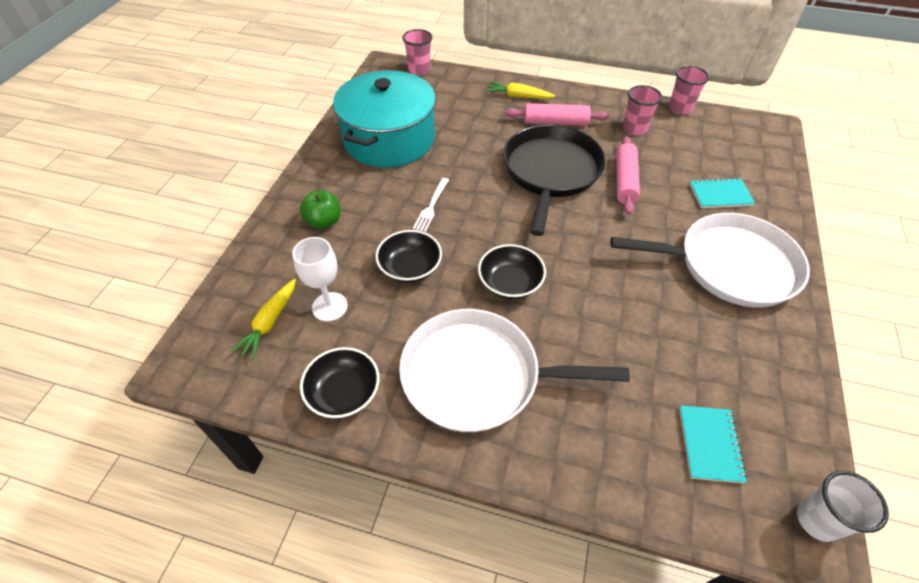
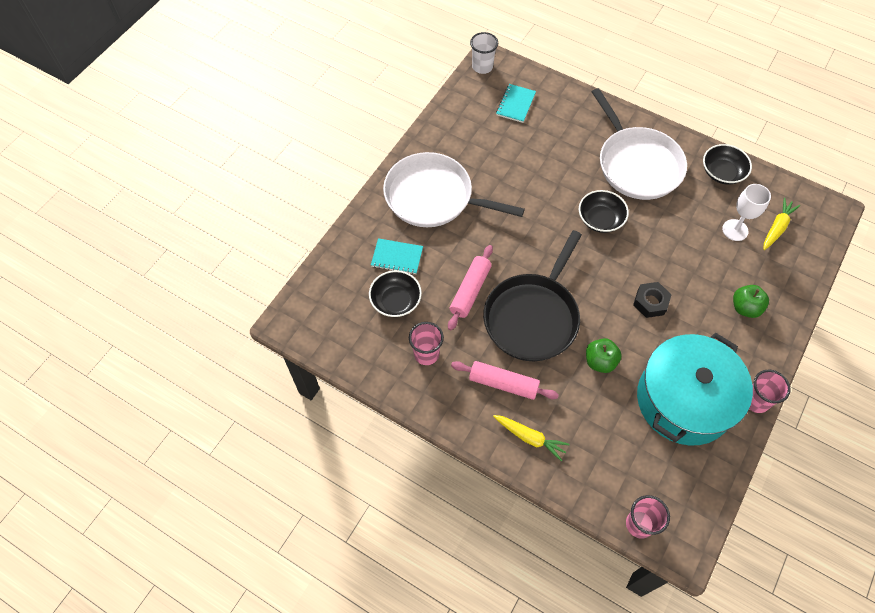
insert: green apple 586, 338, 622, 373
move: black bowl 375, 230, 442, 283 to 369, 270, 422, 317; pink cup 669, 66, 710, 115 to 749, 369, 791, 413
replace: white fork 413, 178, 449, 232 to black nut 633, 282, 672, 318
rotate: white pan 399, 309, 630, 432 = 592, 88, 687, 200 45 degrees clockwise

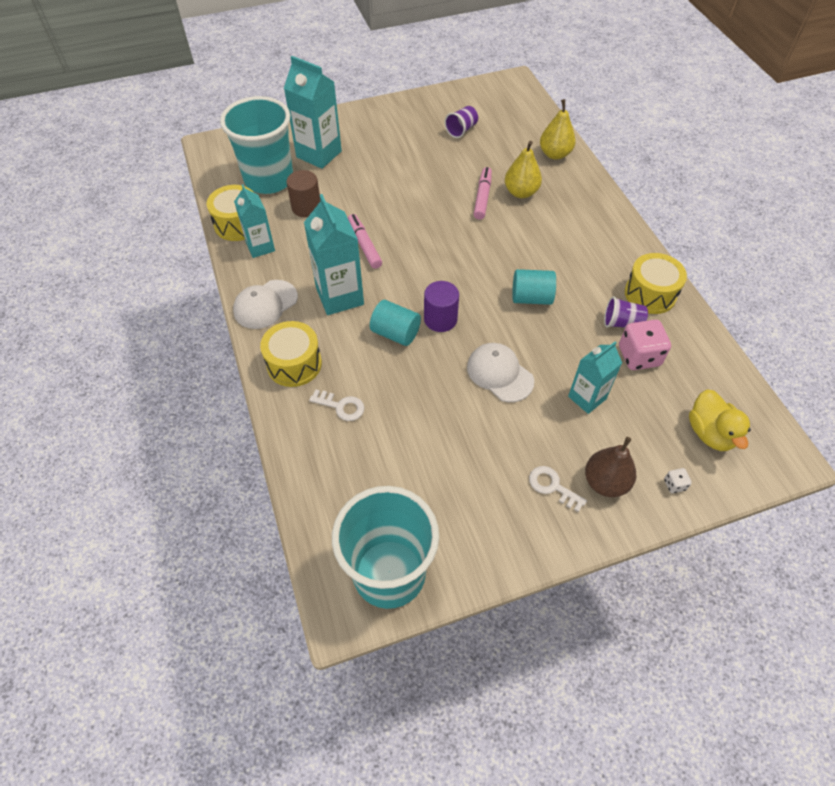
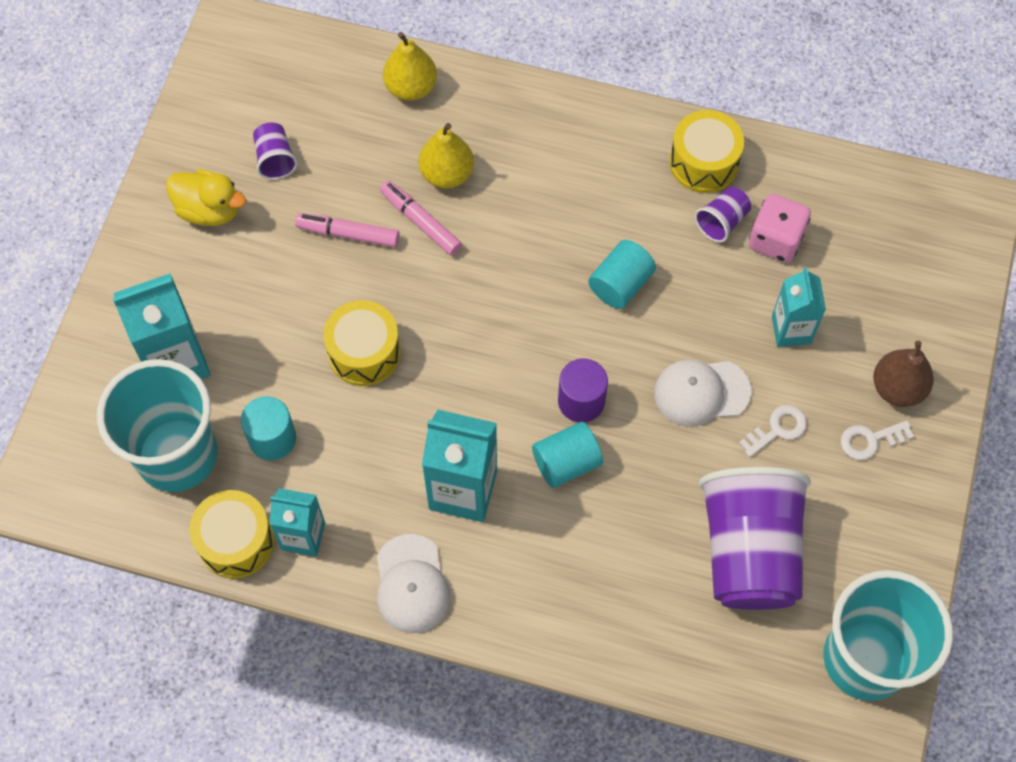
delete: white dice 664, 468, 692, 493
insert: purple cup 699, 467, 811, 610
move: yellow drum 260, 321, 322, 387 to 323, 300, 401, 386; white key 309, 389, 365, 421 to 739, 405, 807, 457; pink marker 348, 214, 382, 269 to 295, 213, 399, 247; yellow duck 689, 389, 751, 451 to 166, 169, 246, 226
recolor: brown cylinder 286, 170, 320, 218 to turquoise cylinder 241, 396, 296, 461

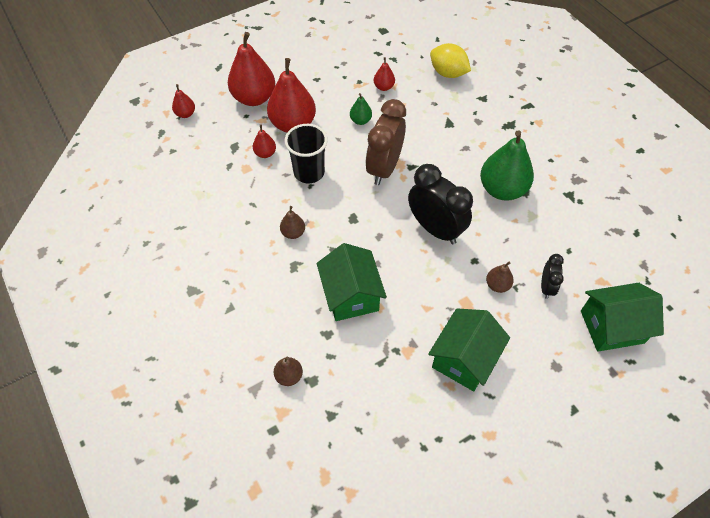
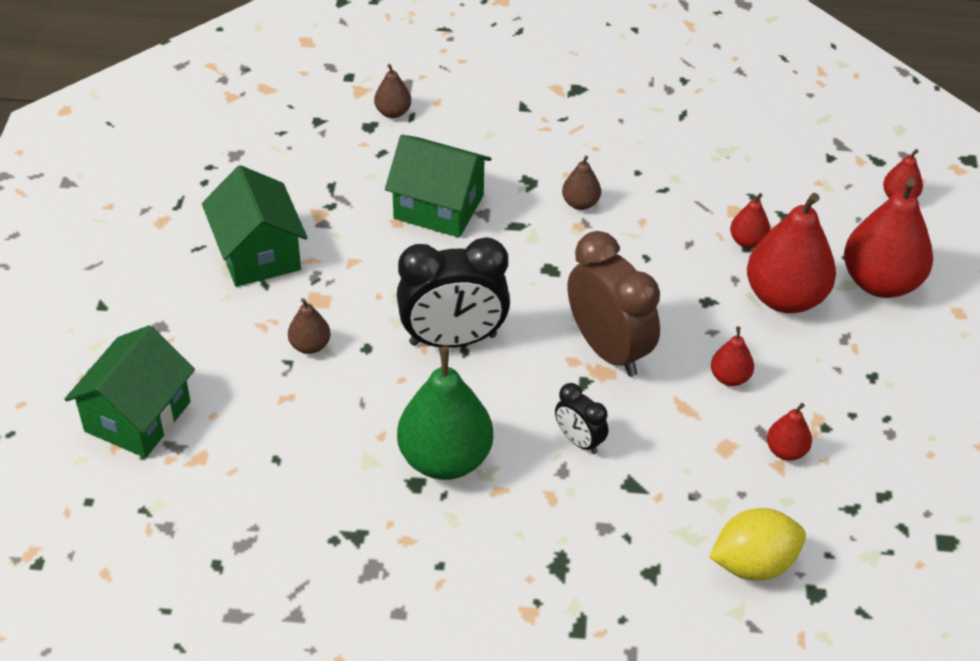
delete: black cup 285, 124, 328, 183
move: black clock 541, 254, 564, 299 to 555, 383, 608, 454
recolor: green pear 350, 93, 372, 125 to red pear 711, 326, 754, 386

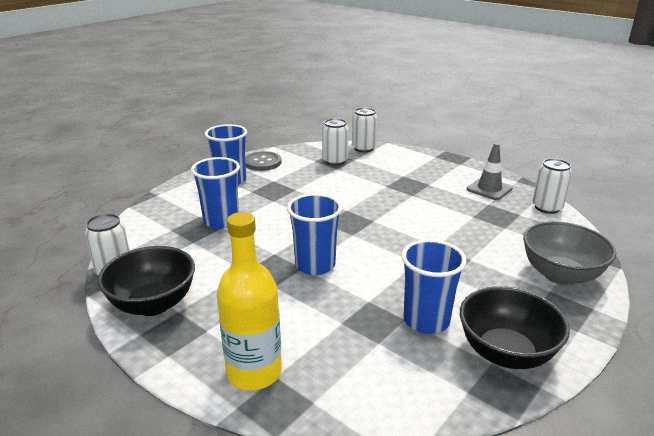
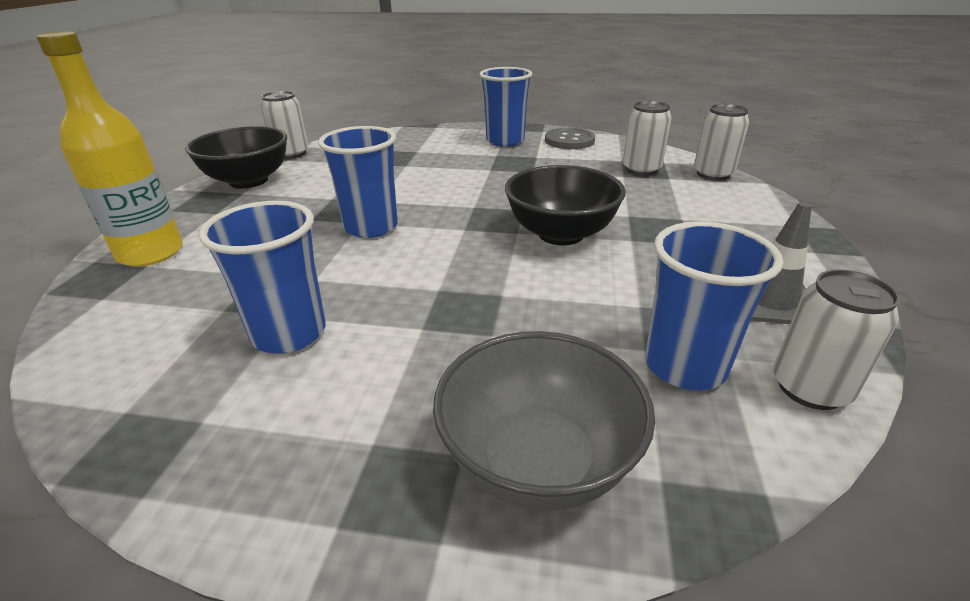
move: blue cup 191, 157, 240, 229 to 645, 221, 783, 390; black bowl 460, 286, 570, 369 to 505, 165, 626, 245

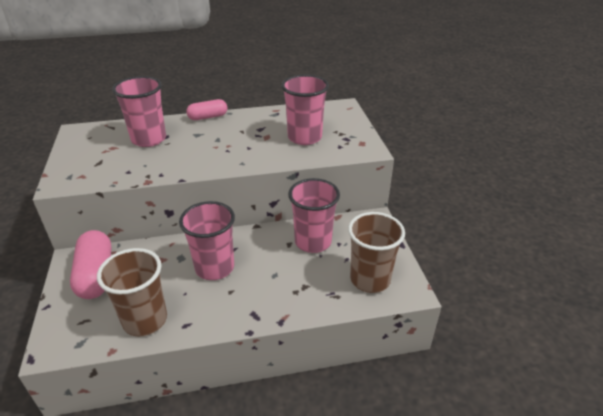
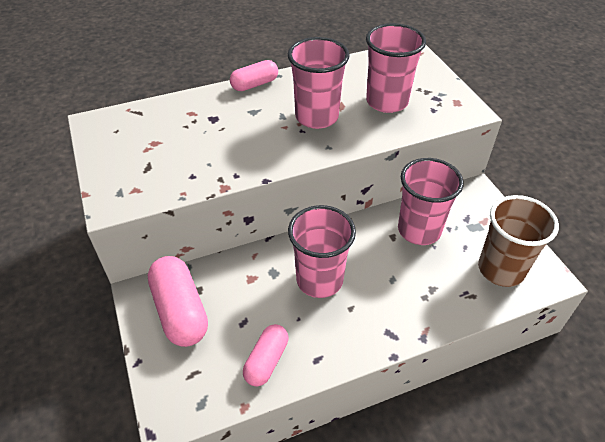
move: pink cup 112, 76, 166, 147 to 288, 37, 350, 129
replace: brown cup 97, 248, 167, 337 to pink capsule 243, 324, 289, 386

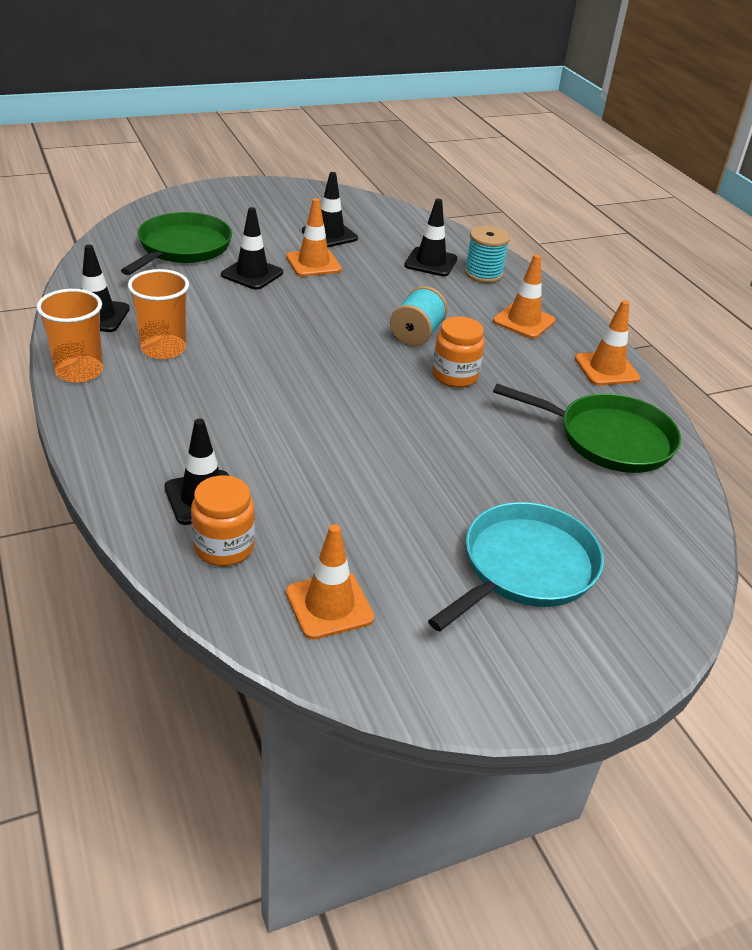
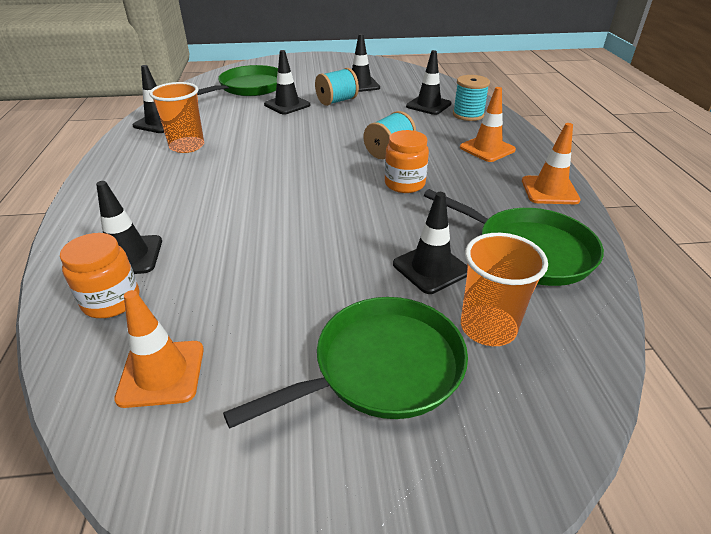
insert: black traffic cone 393, 192, 467, 294
move: orange cup 36, 289, 103, 383 to 461, 233, 548, 346
replace: orange traffic cone 286, 198, 342, 277 to turquoise spool 315, 68, 359, 106
recolor: turquoise pan 428, 502, 604, 631 to green pan 223, 297, 468, 429

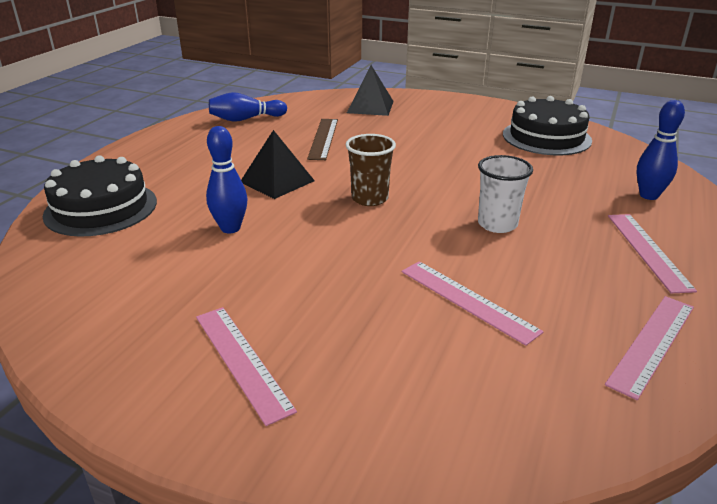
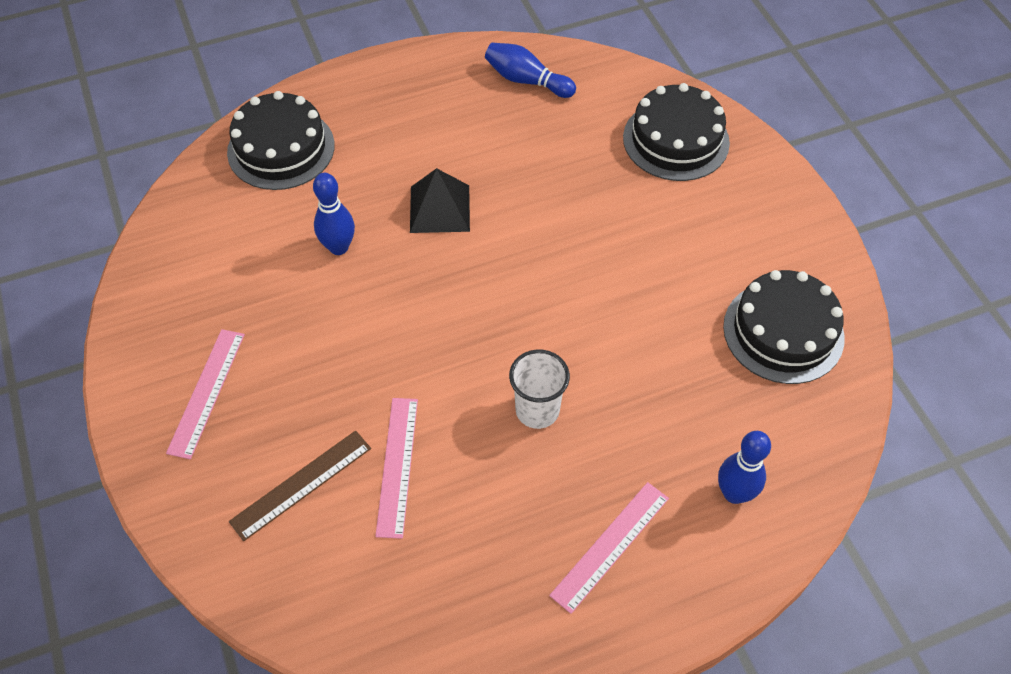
delete: brown cup 346, 134, 396, 206; pink ruler 605, 296, 694, 400
move: brown ruler 307, 119, 338, 160 to 229, 431, 371, 541
replace: black pyramid 347, 65, 394, 116 to black cake 623, 83, 730, 181

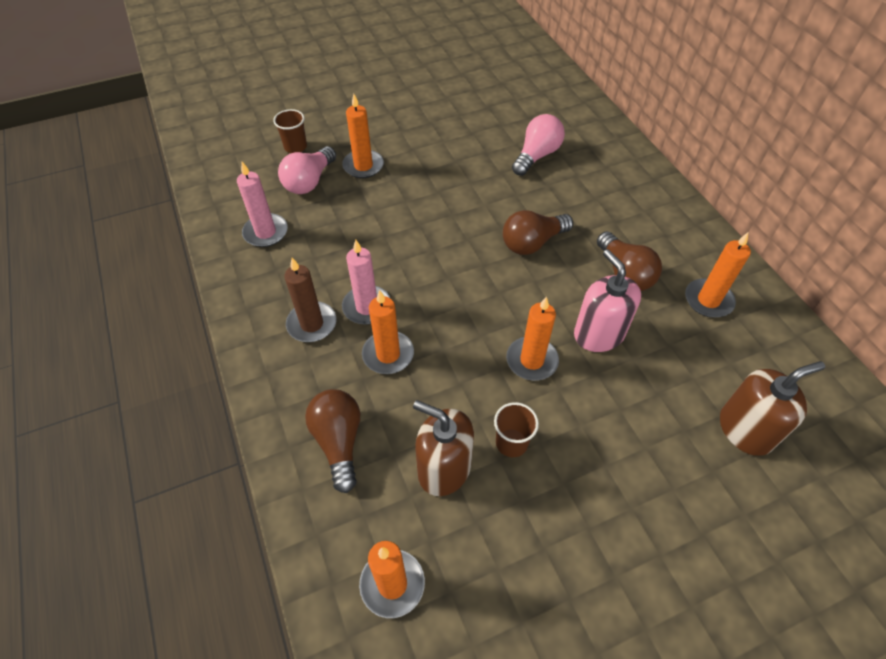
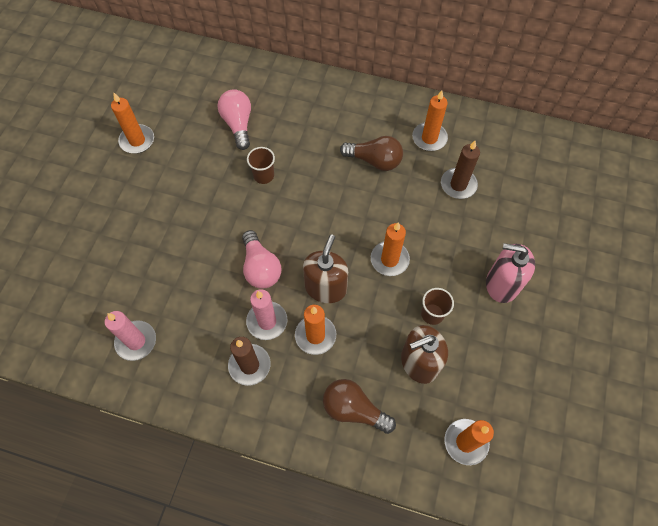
delete: brown light bulb 503, 210, 573, 255
insert: brown candle 441, 141, 480, 199
move: brown cup 273, 109, 307, 153 to 247, 147, 275, 184; pink light bulb 278, 146, 336, 194 to 242, 230, 281, 289; orange candle 342, 94, 384, 178 to 111, 93, 154, 154; pink soap dispenser 574, 249, 641, 352 to 486, 243, 535, 303; brown soap dispenser 720, 361, 825, 456 to 303, 234, 348, 303

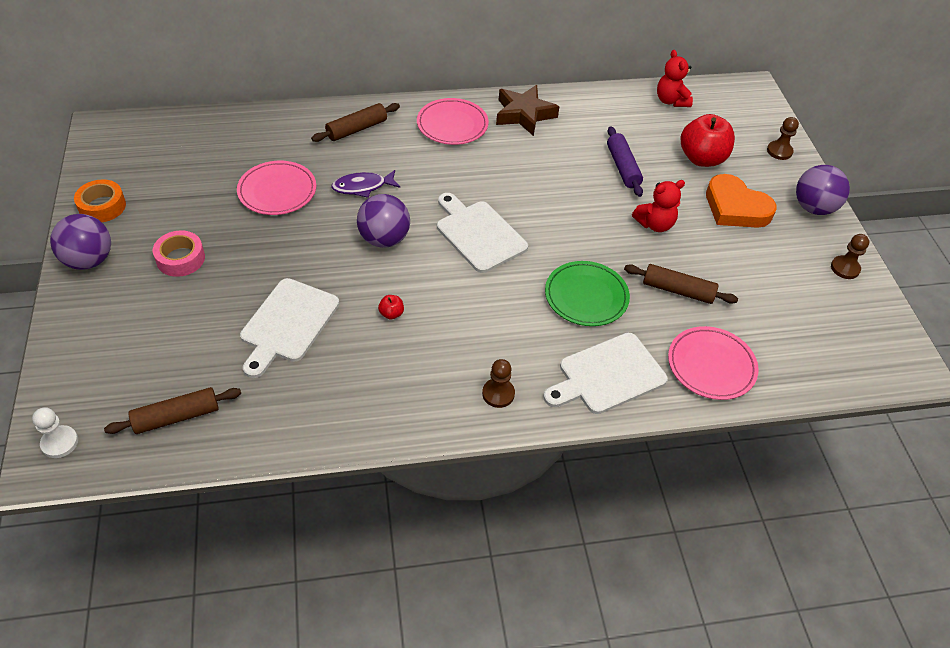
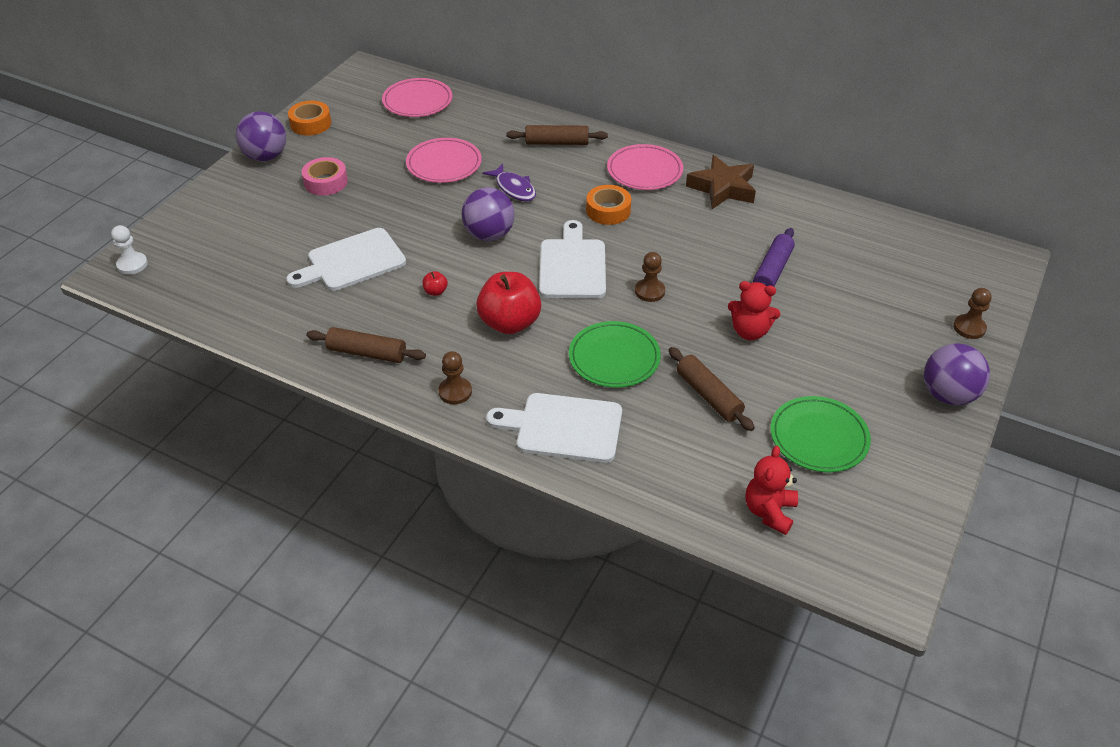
delete: orange heart 706, 174, 777, 228
insert: orange tape 586, 185, 631, 225; green plate 770, 396, 871, 472
move: brown rolling pin 104, 387, 241, 434 to 306, 327, 426, 363; red teddy bear 657, 50, 693, 107 to 746, 446, 798, 535; pink plate 668, 326, 759, 400 to 382, 78, 452, 117; red apple 681, 114, 735, 167 to 476, 272, 541, 334; brown pawn 831, 234, 869, 279 to 635, 252, 665, 302
rotate: purple fish 331, 170, 400, 198 = 483, 164, 536, 201 150 degrees counterclockwise

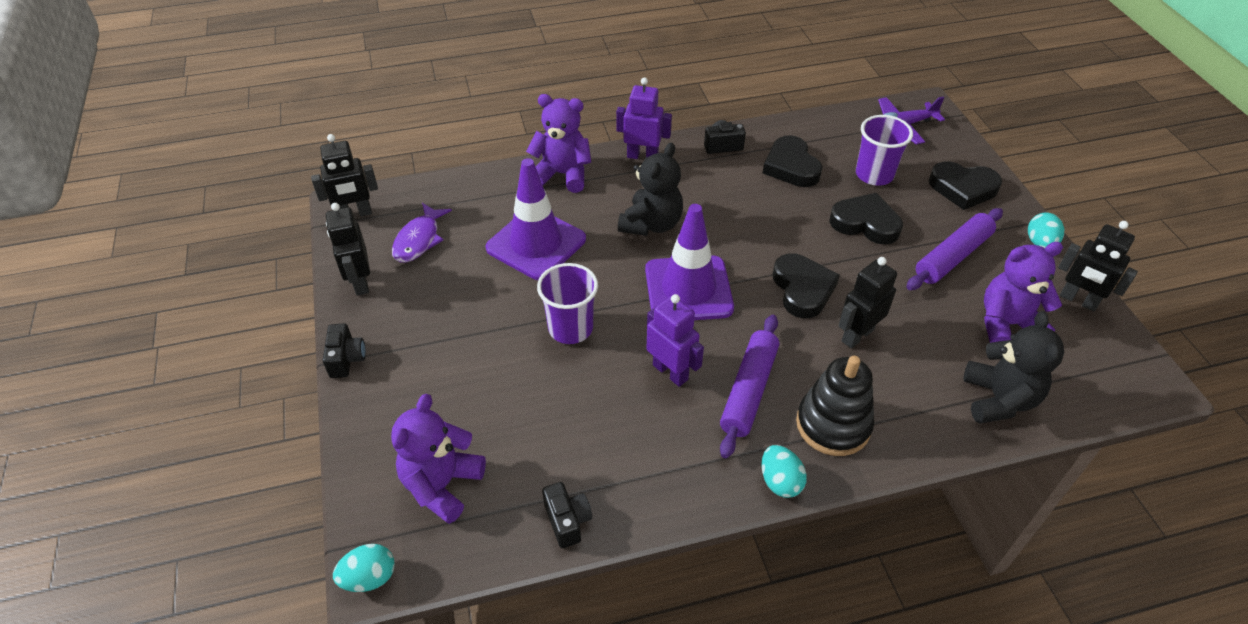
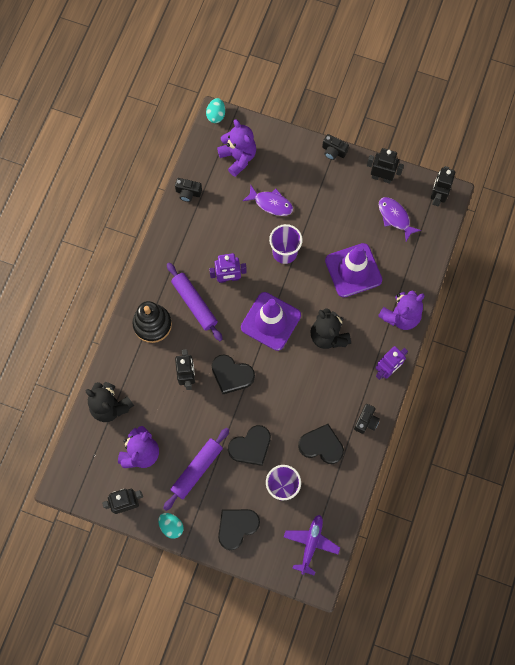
delete: turquoise egg 761, 445, 807, 498
insert: purple fish 243, 185, 293, 216
rotate: purple rolling pin 906, 208, 1003, 290 = 163, 428, 229, 511 45 degrees clockwise

